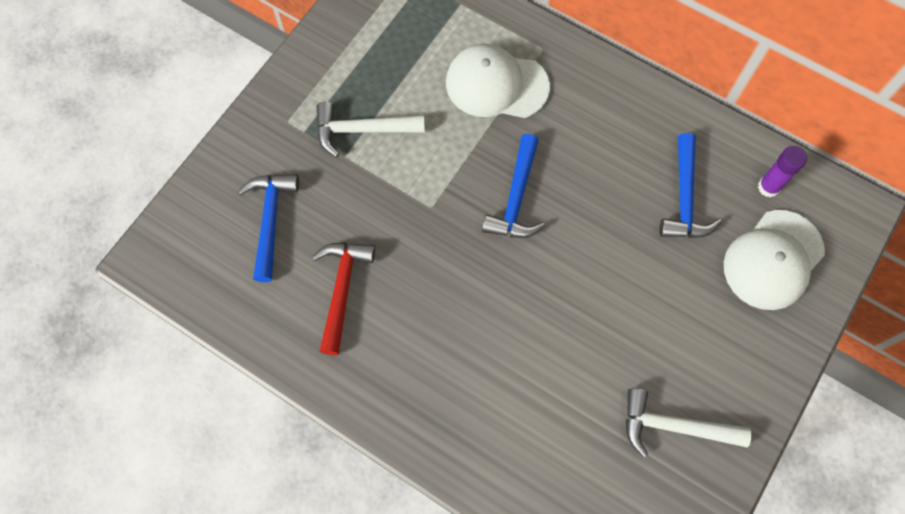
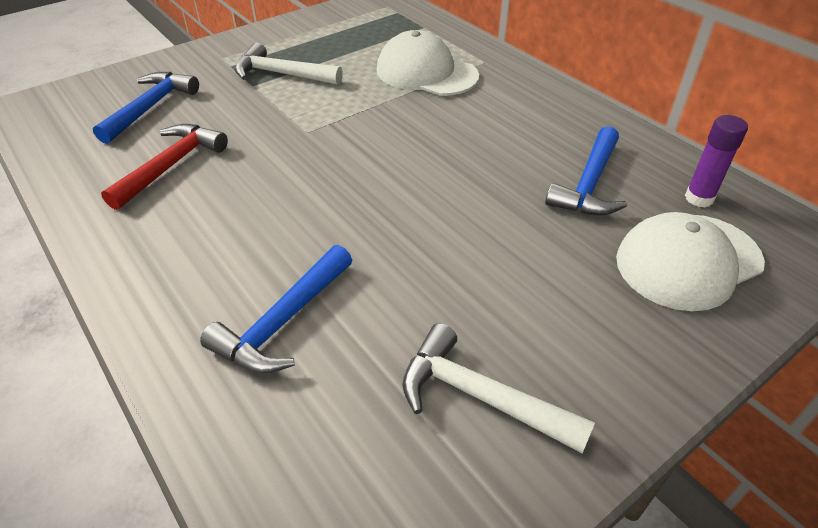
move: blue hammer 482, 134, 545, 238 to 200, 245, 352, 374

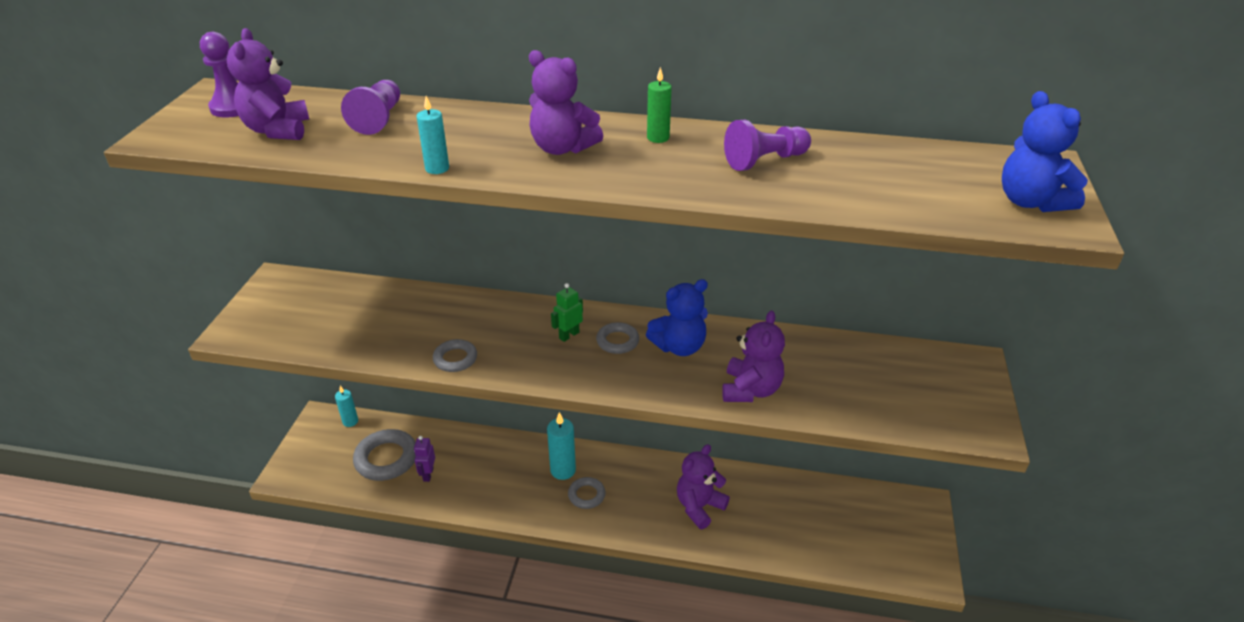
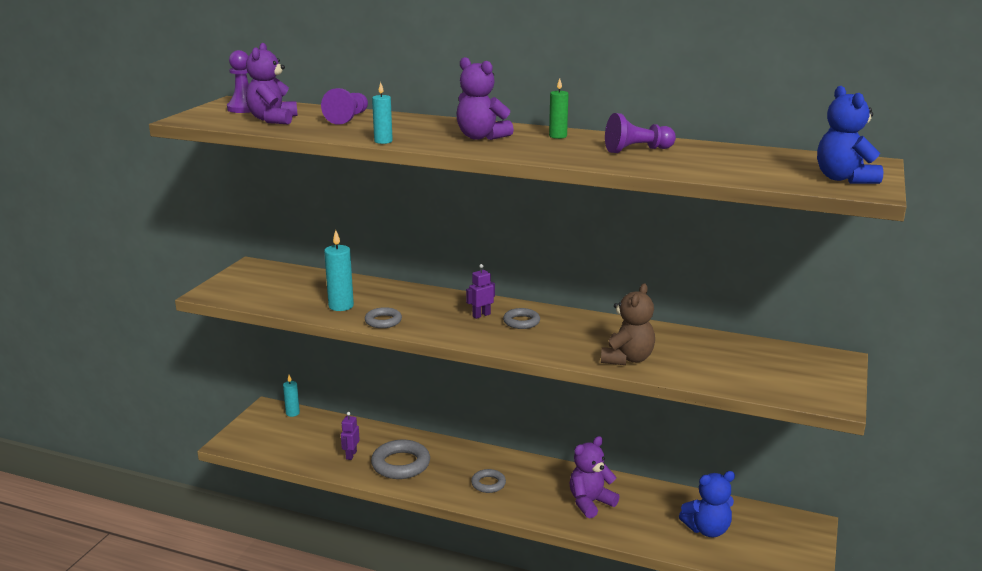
move: grey ring 353, 429, 416, 481 to 371, 440, 430, 479; turquoise candle 547, 412, 576, 480 to 324, 230, 354, 311; blue teddy bear 646, 279, 708, 356 to 679, 471, 735, 538
recolor: green robot 551, 283, 583, 342 to purple robot 466, 264, 495, 319; purple teddy bear 722, 311, 785, 402 to brown teddy bear 601, 283, 655, 365

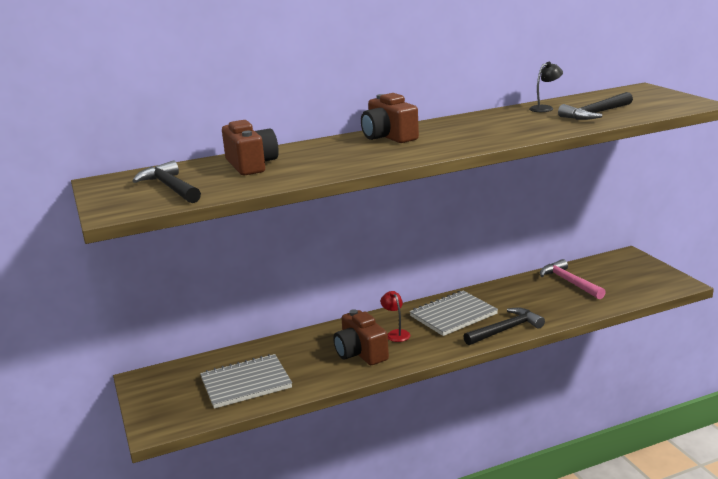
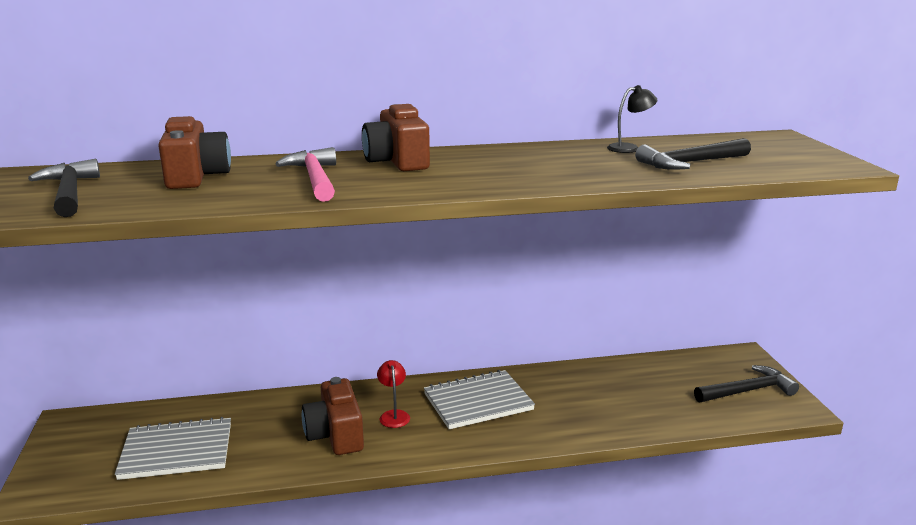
move: black hammer 463, 308, 545, 345 to 694, 365, 799, 403; pink hammer 540, 259, 606, 299 to 275, 147, 336, 202

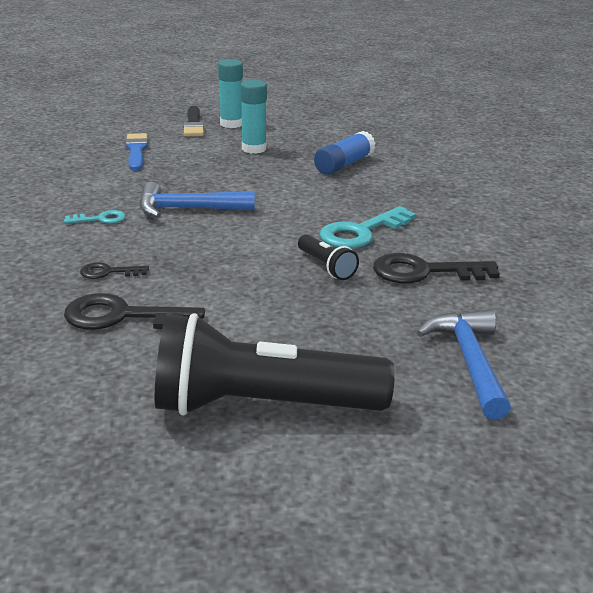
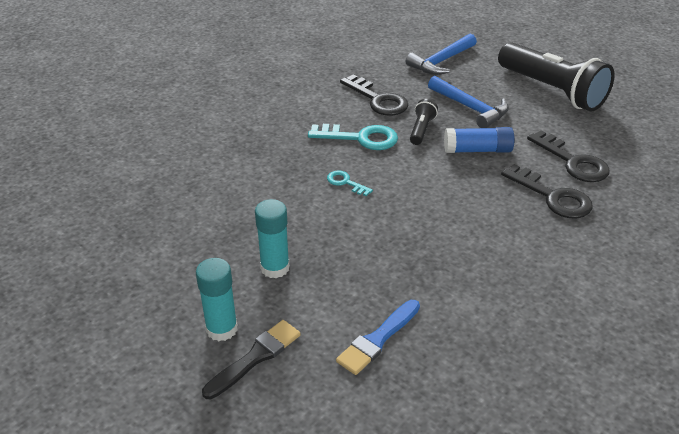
move: turquoise key 64, 210, 126, 224 to 327, 171, 373, 196; blue hammer 139, 182, 255, 218 to 428, 76, 509, 128; blue glue stick 314, 131, 375, 175 to 444, 127, 515, 153
resize: black key 80, 262, 149, 279 = 501, 164, 593, 218 x1.89

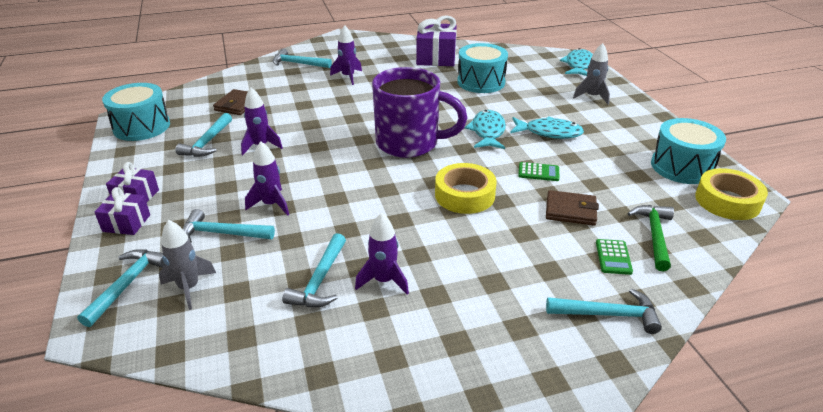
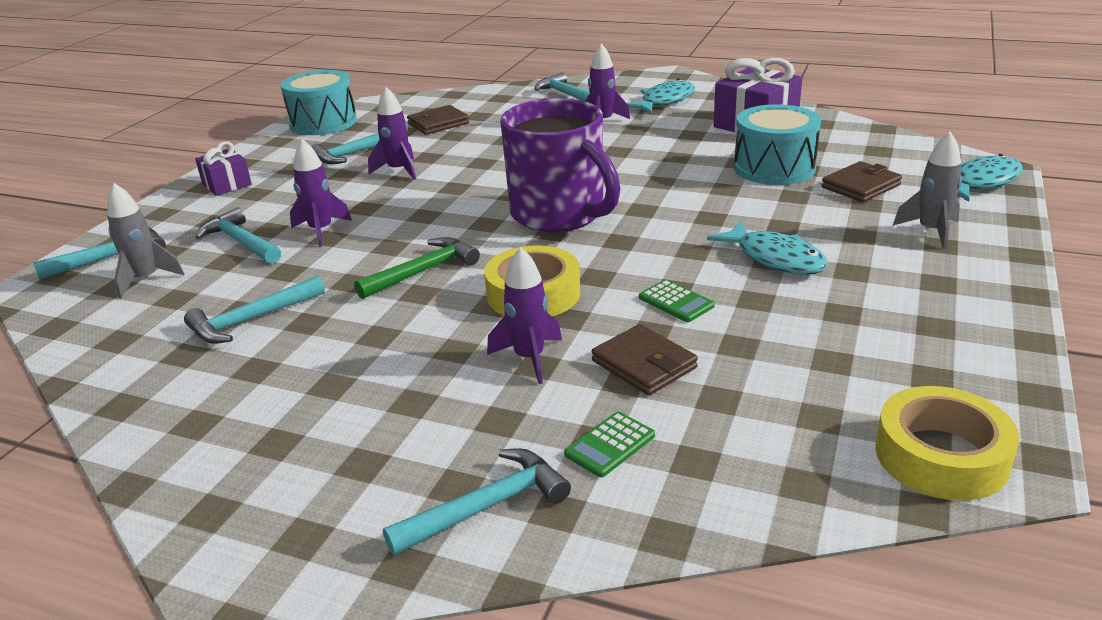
delete: purple gift 95, 187, 150, 235; turquoise drum 651, 118, 726, 184
insert: brown wallet 822, 161, 902, 202
move: purple rocket 355, 213, 409, 295 to 487, 247, 562, 384; turquoise fish 465, 110, 506, 149 to 627, 79, 695, 114; green hammer 627, 205, 674, 271 to 354, 237, 480, 299
rotate: turquoise hammer 546, 288, 662, 334 = 383, 448, 571, 555 75 degrees counterclockwise

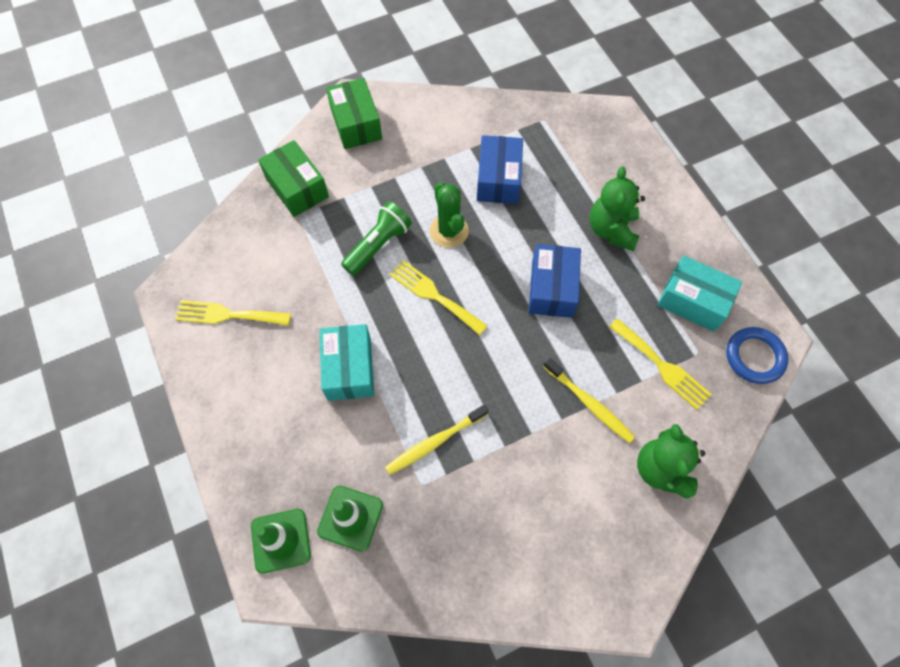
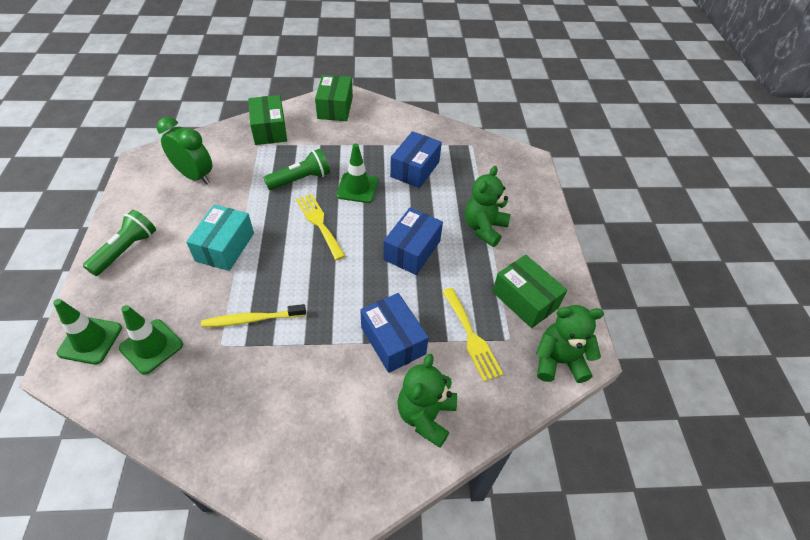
delete: yellow fork 175, 300, 291, 326
insert: green flashlight 83, 210, 156, 276; green clock 157, 117, 212, 185
replace: green cactus 430, 182, 469, 248 to green traffic cone 336, 144, 378, 203; yellow toothbrush 543, 358, 635, 443 to blue box 360, 293, 429, 373; blue ring 726, 327, 789, 384 to green teddy bear 536, 305, 604, 383
recolor: turquoise box 657, 256, 742, 332 to green box 492, 255, 567, 328

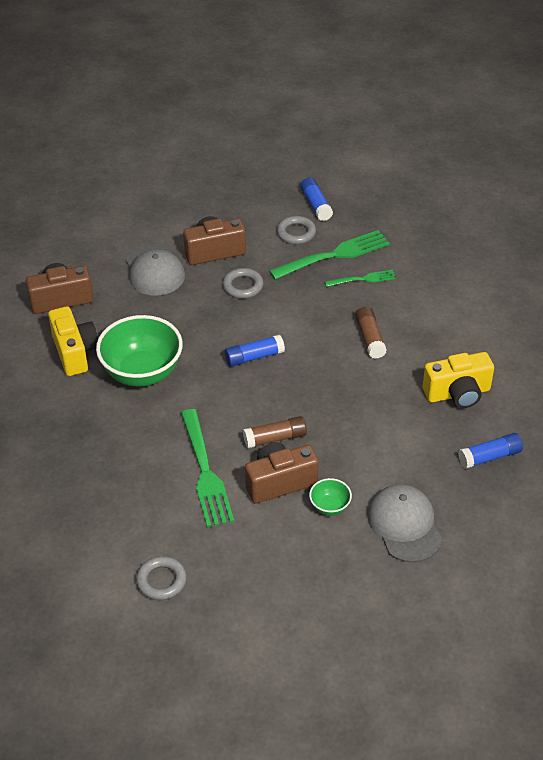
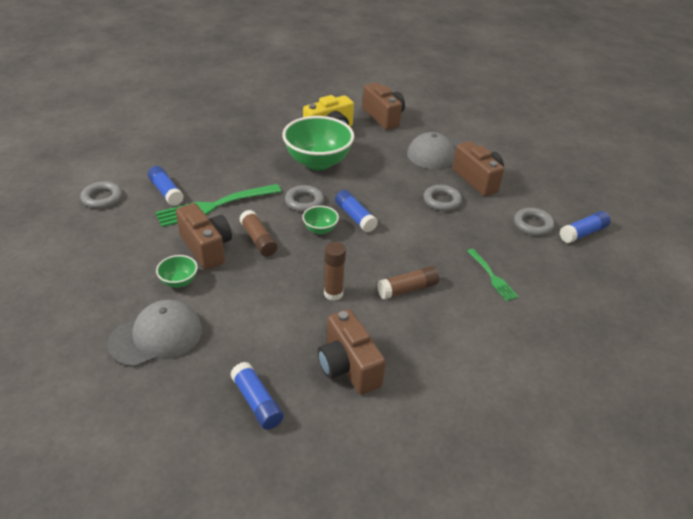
delete: green fork 269, 230, 390, 279
insert: blue glue stick 148, 166, 184, 206; grey ring 285, 185, 324, 212; green bowl 302, 206, 339, 235; brown glue stick 324, 242, 346, 301
recolor: yellow camera 423, 352, 494, 408 to brown camera 318, 309, 386, 395

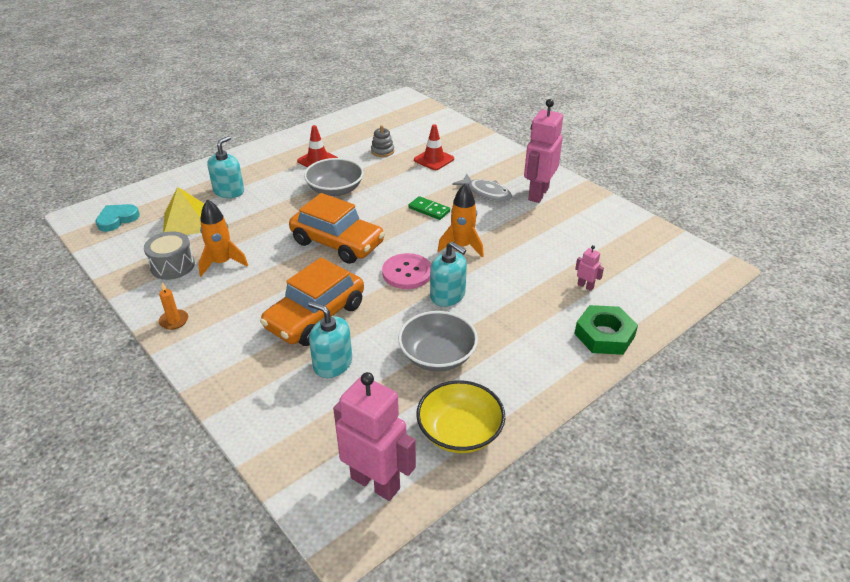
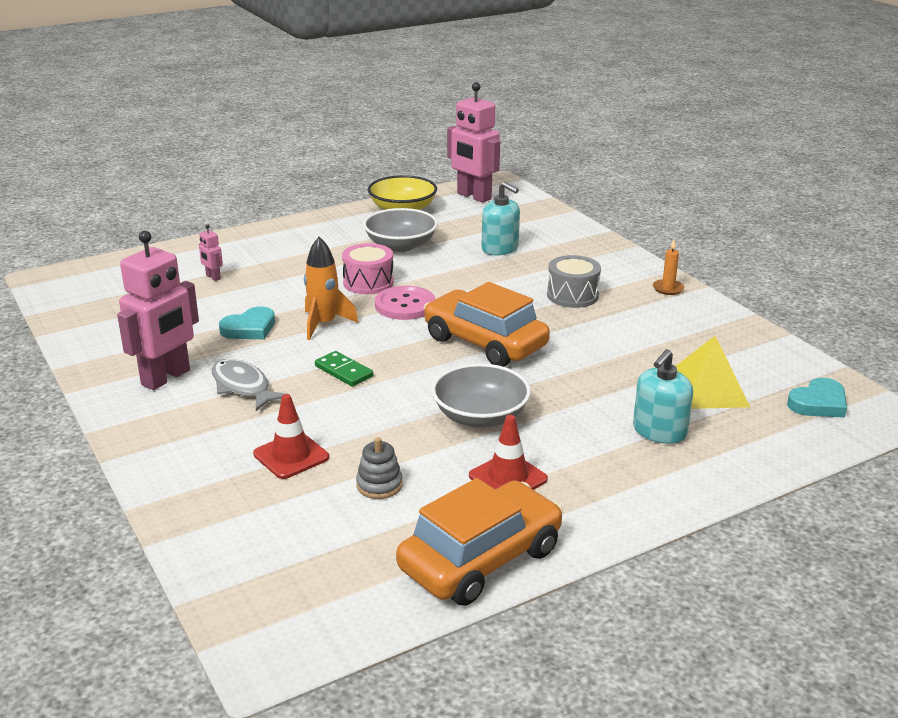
delete: orange rocket 198, 199, 248, 276; green nut 574, 305, 638, 355
insert: turquoise heart 219, 306, 275, 339
move: grey drum 144, 231, 195, 280 to 547, 255, 601, 308; orange car 260, 257, 364, 346 to 396, 478, 563, 606
replace: turquoise soap dispenser 430, 241, 467, 307 to pink drum 342, 243, 394, 294

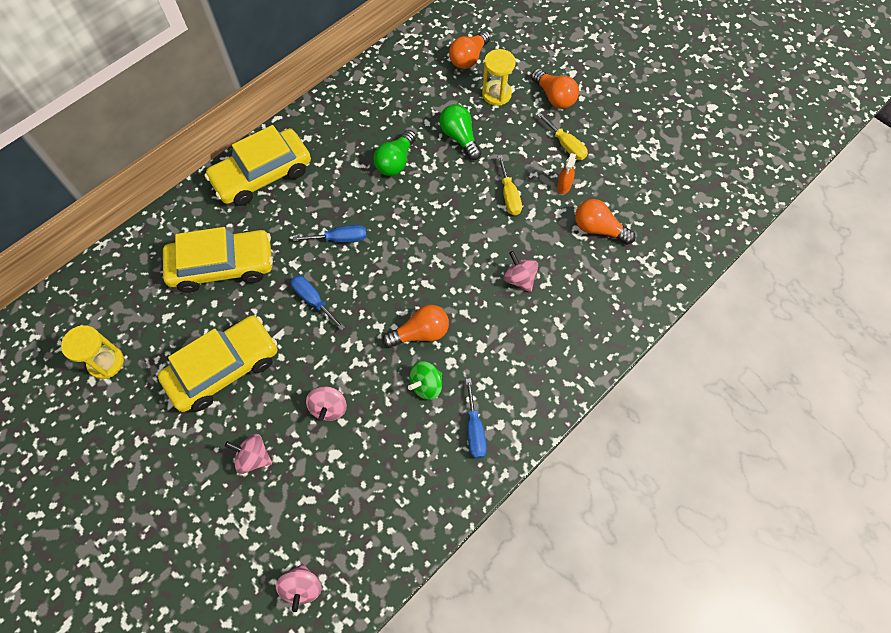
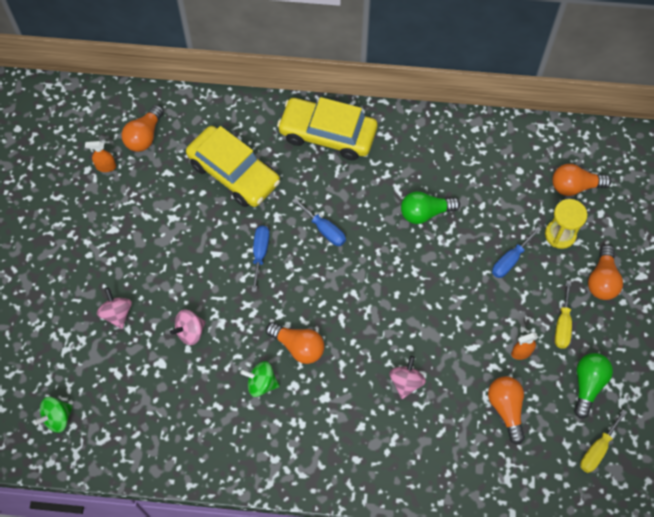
delete: yellow car 158, 316, 277, 412
insert: orange light bulb 122, 105, 164, 152
move: green light bulb 439, 104, 481, 160 to 574, 353, 613, 419; blue screwdriver 466, 378, 487, 459 to 492, 227, 541, 278; yellow screwdriver 497, 155, 522, 215 to 580, 409, 627, 473
replace: yellow hourglass 61, 325, 124, 379 to orange spray bottle 85, 141, 116, 172
recolor: pink spinning top 276, 564, 322, 612 to green spinning top 34, 397, 73, 433

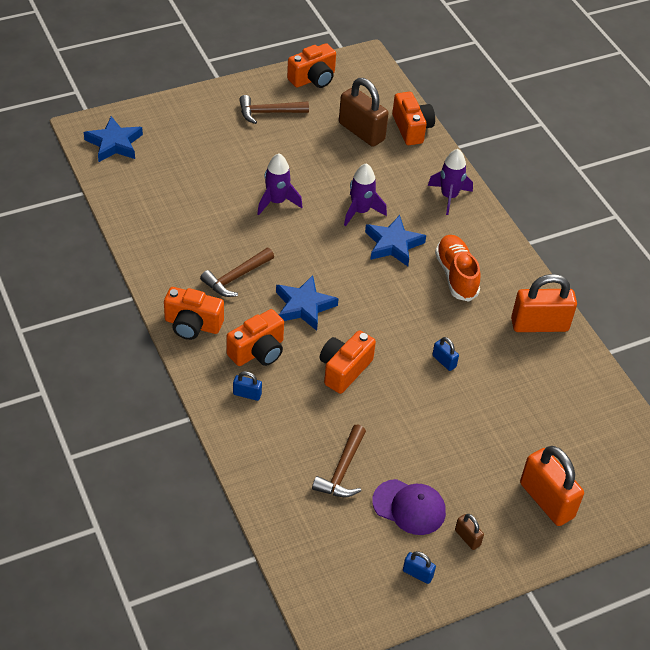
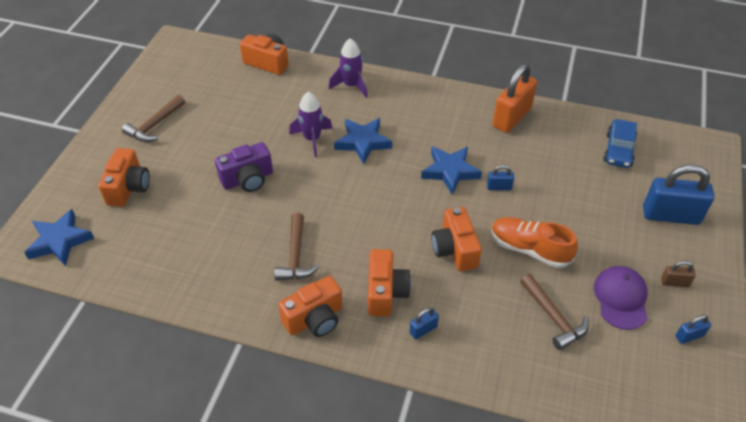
delete: brown padlock 339, 78, 389, 147
insert: blue car 603, 119, 637, 168
move: blue star 276, 275, 339, 331 to 421, 146, 482, 195; orange camera 287, 43, 336, 88 to 98, 148, 150, 207; orange shoe 435, 235, 480, 302 to 491, 217, 578, 268
replace: purple rocket 257, 154, 302, 215 to purple camera 215, 142, 273, 192
recolor: orange padlock 520, 446, 584, 526 to blue padlock 643, 164, 714, 225
rotate: purple cap 372, 479, 446, 535 = 594, 266, 647, 330 60 degrees counterclockwise

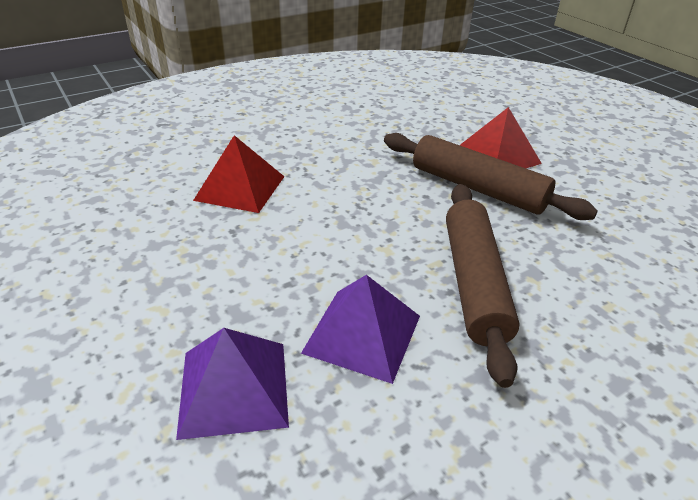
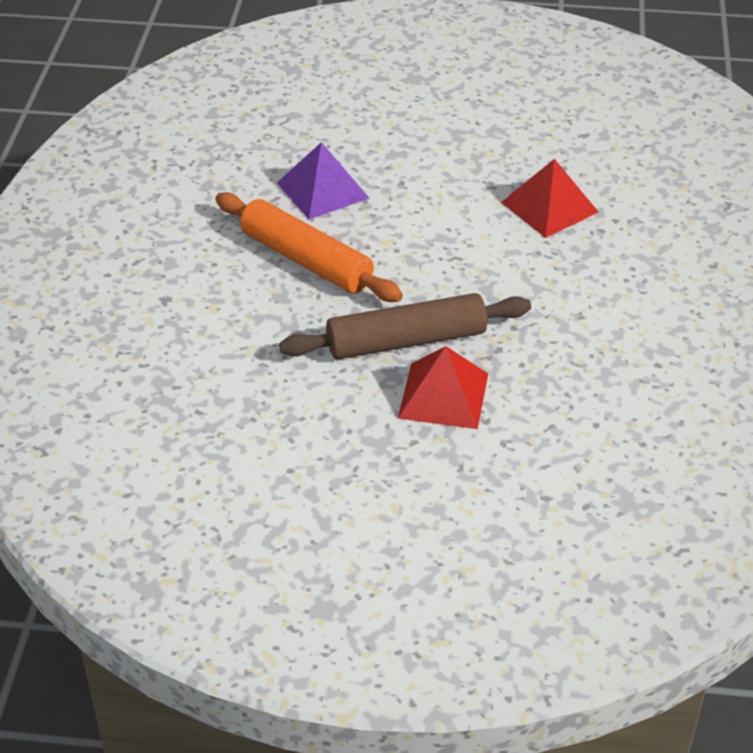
delete: purple pyramid 176, 328, 289, 440
recolor: brown rolling pin 446, 184, 520, 388 to orange rolling pin 215, 192, 403, 302

